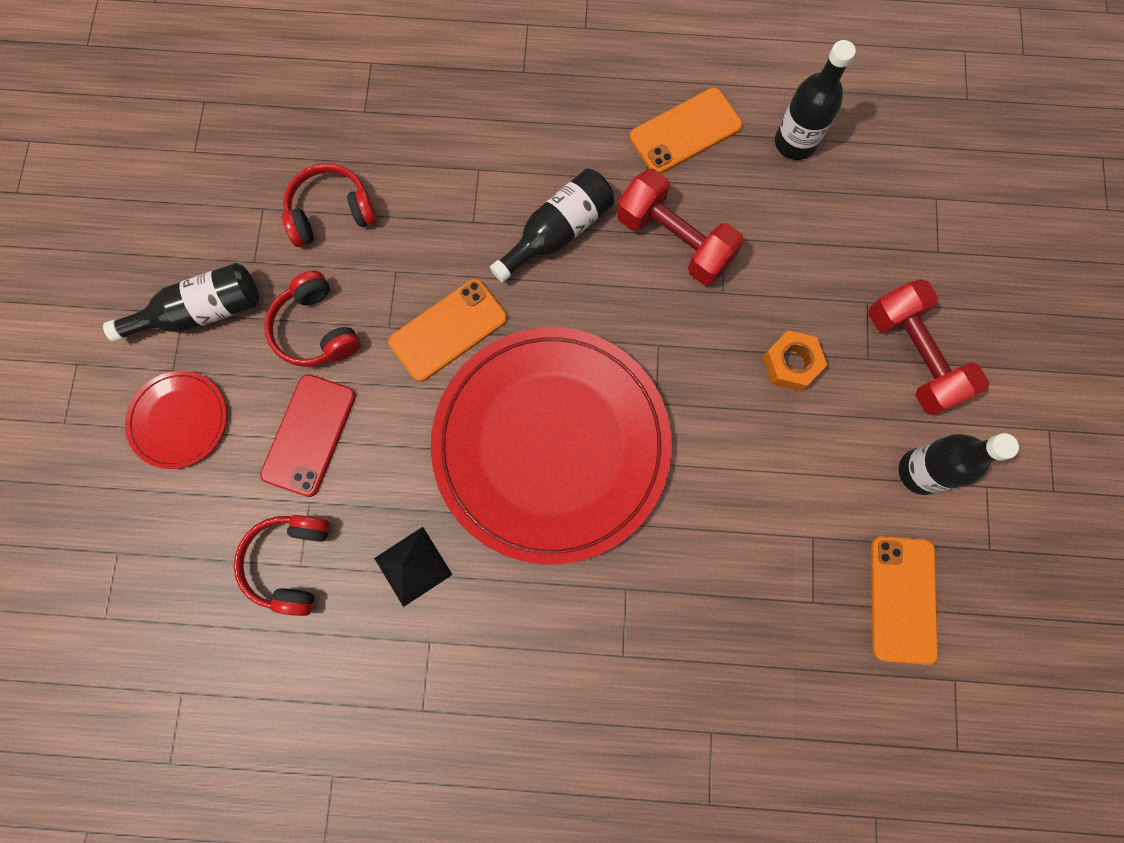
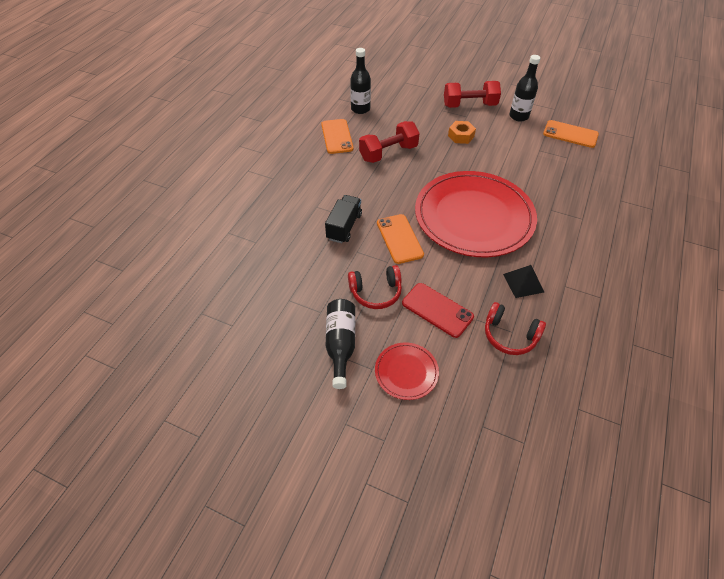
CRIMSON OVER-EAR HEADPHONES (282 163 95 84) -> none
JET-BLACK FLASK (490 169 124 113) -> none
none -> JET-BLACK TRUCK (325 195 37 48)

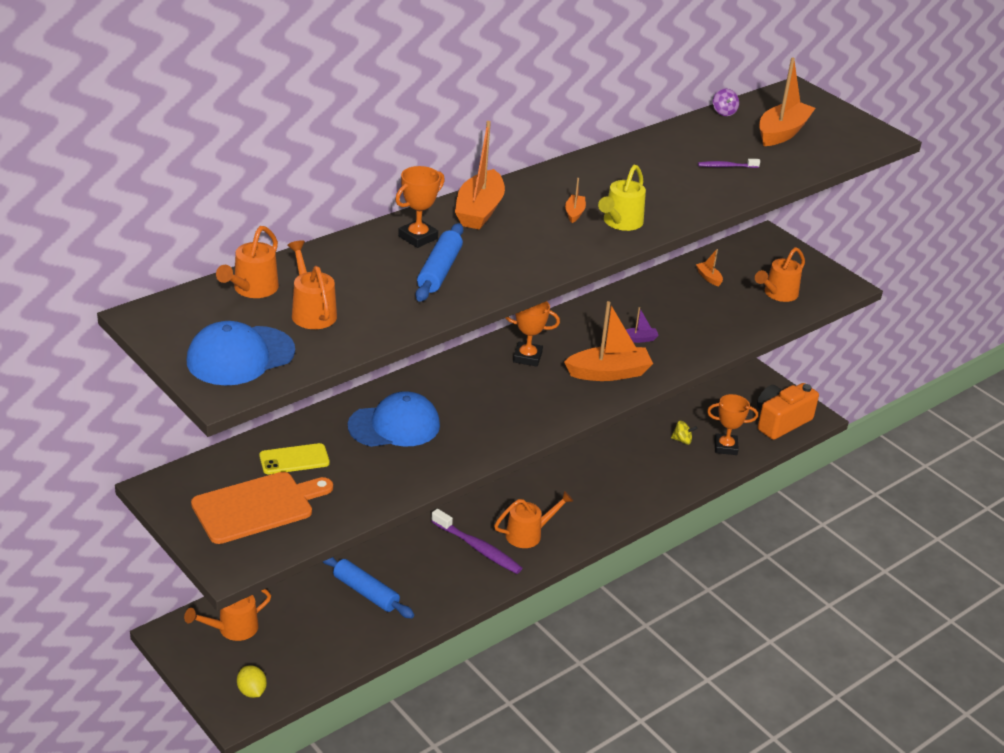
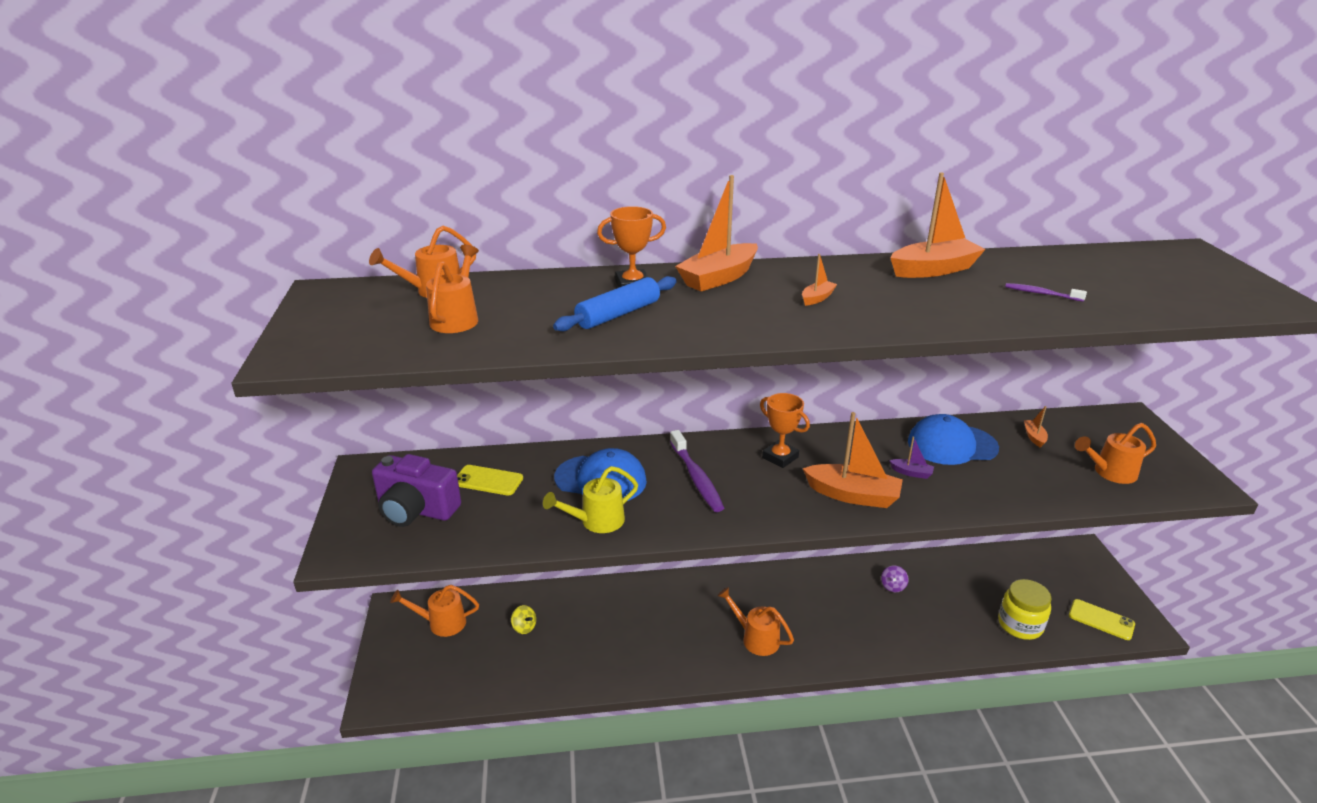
BRIGHT YELLOW LEMON (237 665 30 33) -> none
COBALT ROLLING PIN (323 557 91 61) -> none
COBALT CAP (187 321 108 65) -> COBALT CAP (908 414 91 51), relocated
VIOLET TOOTH BRUSH (431 509 91 65) -> VIOLET TOOTH BRUSH (670 430 54 82), relocated
BRIGHT YELLOW WATERING POT (598 165 48 66) -> BRIGHT YELLOW WATERING POT (543 466 95 67), relocated
BRIGHT YELLOW TOY TOP (671 421 26 24) -> BRIGHT YELLOW TOY TOP (511 605 25 29), relocated
VIOLET TOY TOP (713 88 26 28) -> VIOLET TOY TOP (881 565 28 27), relocated
ORANGE-COLOURED SAILBOAT (759 57 57 89) -> ORANGE-COLOURED SAILBOAT (890 173 96 105), relocated
ORANGE-COLOURED CHOPPING BOARD (191 472 142 72) -> VIOLET PHOTO CAMERA (372 454 89 73)
ORANGE-COLOURED AWARD CUP (707 394 51 61) -> BRIGHT YELLOW PRESERVE JAR (998 579 54 61)
ORANGE-COLOURED PHOTO CAMERA (757 383 62 57) -> BRIGHT YELLOW SMARTPHONE (1069 599 66 41)
ORANGE-COLOURED WATERING POT (494 491 79 57) -> ORANGE-COLOURED WATERING POT (717 587 77 69), 150 degrees counterclockwise

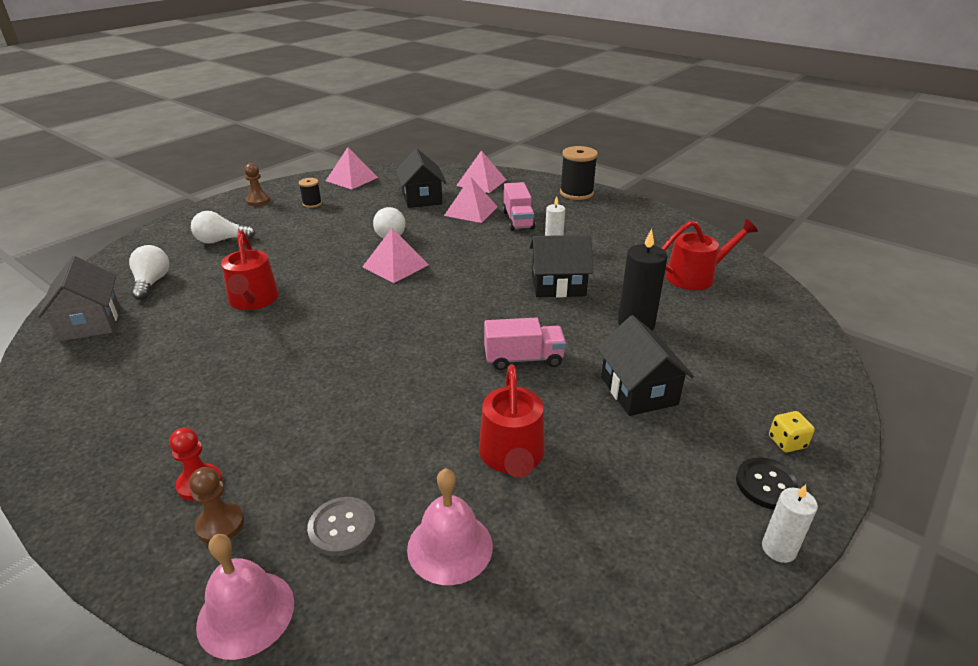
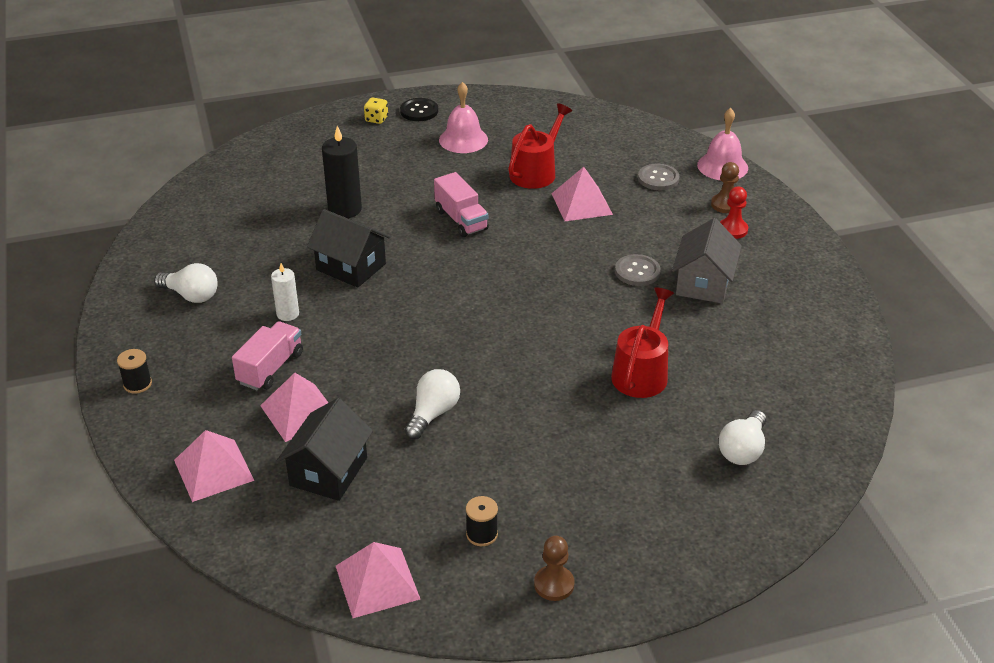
JET-BLACK HOUSE (597 315 97 101) -> none
CRIMSON WATERING POT (662 219 96 71) -> none
SNOW-WHITE CANDLE (762 485 56 78) -> none
none -> GRAY SHIRT BUTTON (615 254 46 32)
GRAY HOUSE (38 256 81 86) -> GRAY HOUSE (672 218 70 86), relocated
SNOW-WHITE LIGHT BULB (191 211 65 33) -> SNOW-WHITE LIGHT BULB (154 263 64 40), relocated
ROSE-PINK SOLID PYRAMID (362 228 67 55) -> ROSE-PINK SOLID PYRAMID (551 167 62 54), relocated
ROSE-PINK HAND BELL (407 468 86 117) -> ROSE-PINK HAND BELL (439 82 49 71), relocated
ROSE-PINK TRUCK (484 318 82 52) -> ROSE-PINK TRUCK (434 172 55 65), 150 degrees counterclockwise
JET-BLACK BOBBIN (560 146 38 54) -> JET-BLACK BOBBIN (117 349 35 45), x0.54

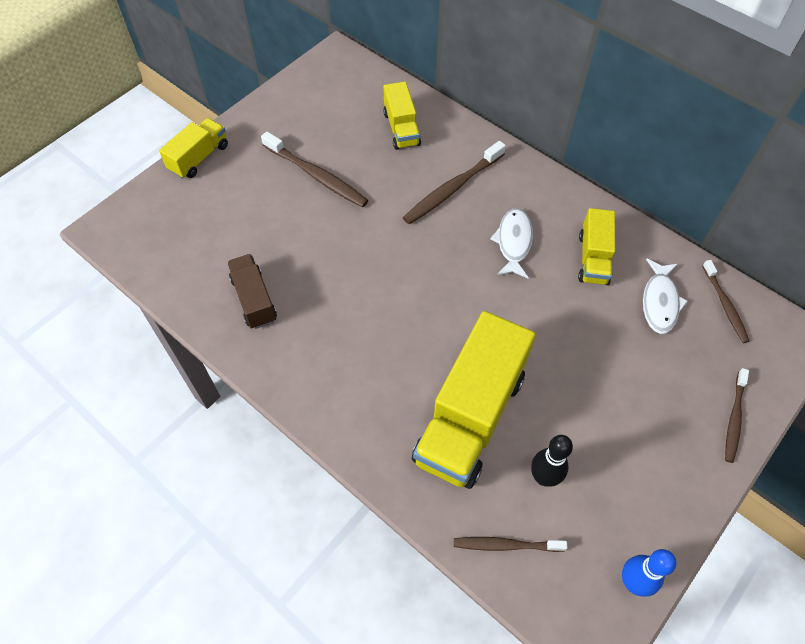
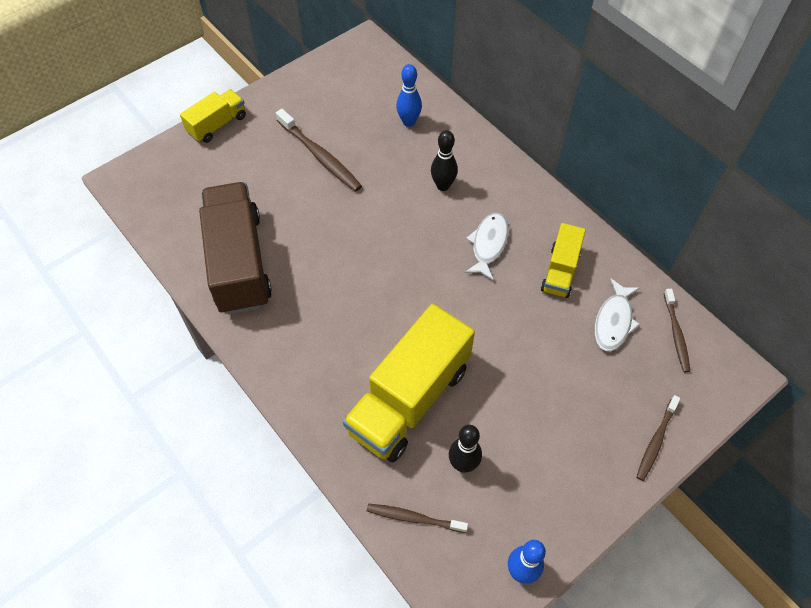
BRIGHT YELLOW TRUCK (383 82 38 68) -> COBALT SKITTLE (396 64 26 63)
RUSSET TOOTH BRUSH (403 141 103 83) -> JET-BLACK SKITTLE (431 130 27 61)
RUSSET TRUCK (227 254 50 75) -> RUSSET TRUCK (199 182 73 133), x1.90

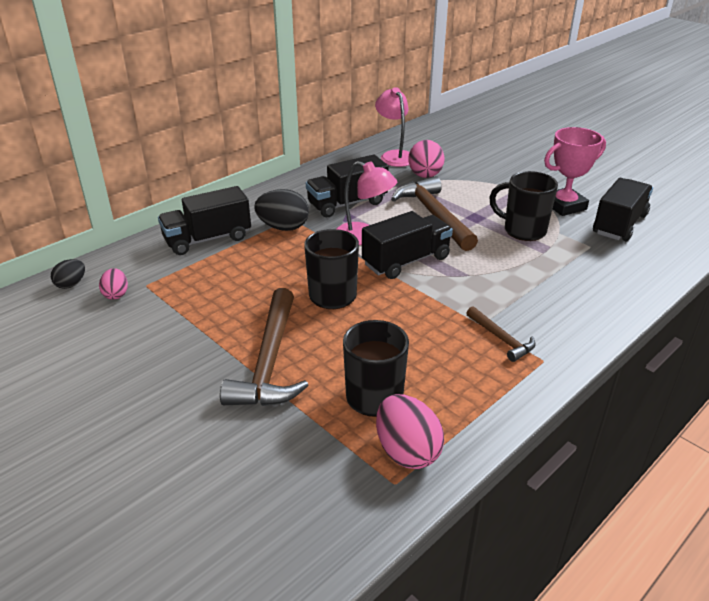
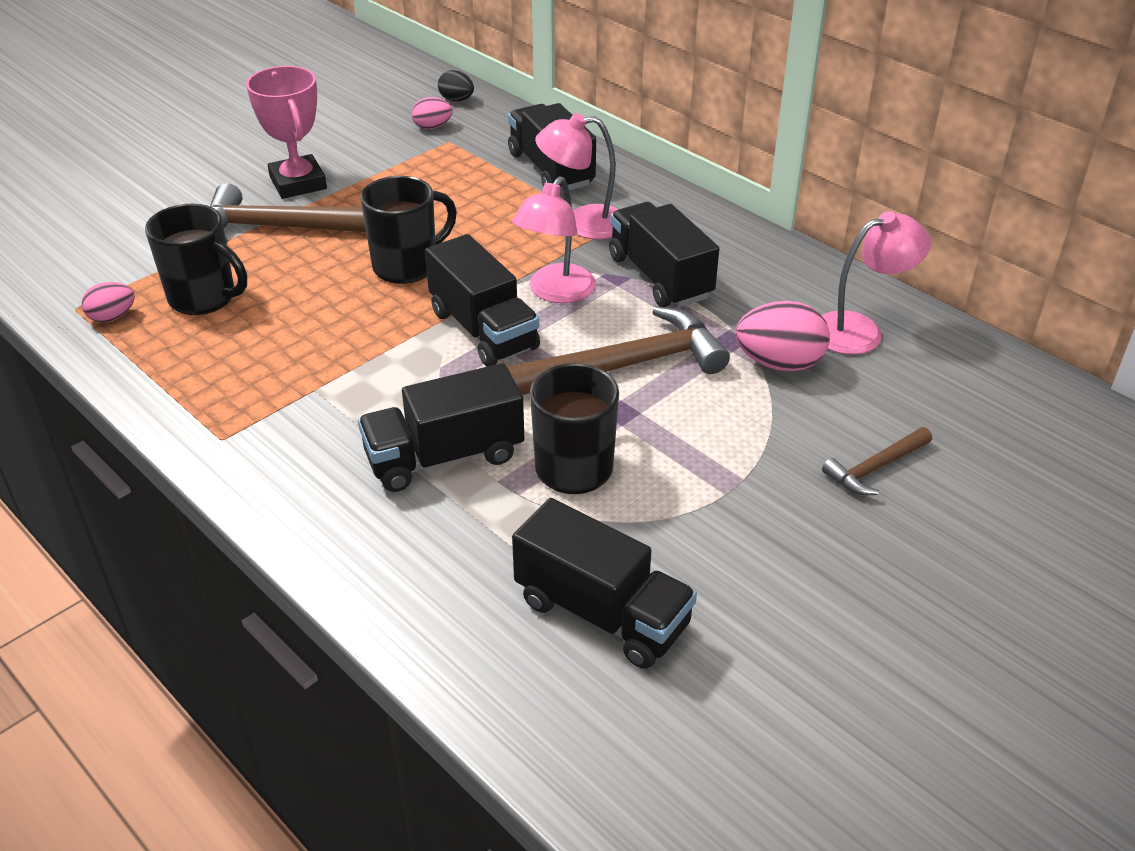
none -> JET-BLACK TRUCK (358 363 166 129)
RUSSET CLAW HAMMER (466 306 70 56) -> RUSSET CLAW HAMMER (822 427 110 68), relocated
ROSE-PINK AWARD CUP (544 127 62 89) -> ROSE-PINK AWARD CUP (246 66 81 133), relocated
JET-BLACK EGG SHAPE (254 189 55 42) -> ROSE-PINK READING LAMP (535 113 84 126)
ROSE-PINK EGG SHAPE (376 394 68 75) -> ROSE-PINK EGG SHAPE (81 282 54 40), x0.58

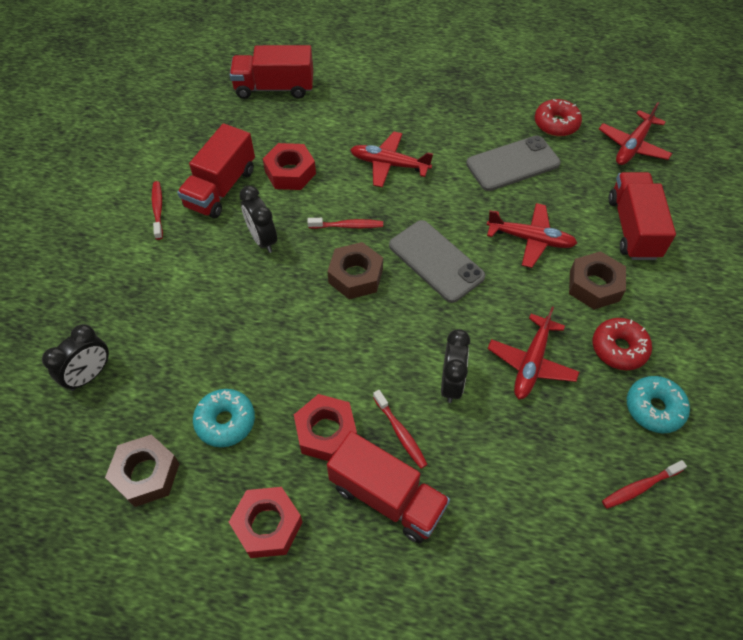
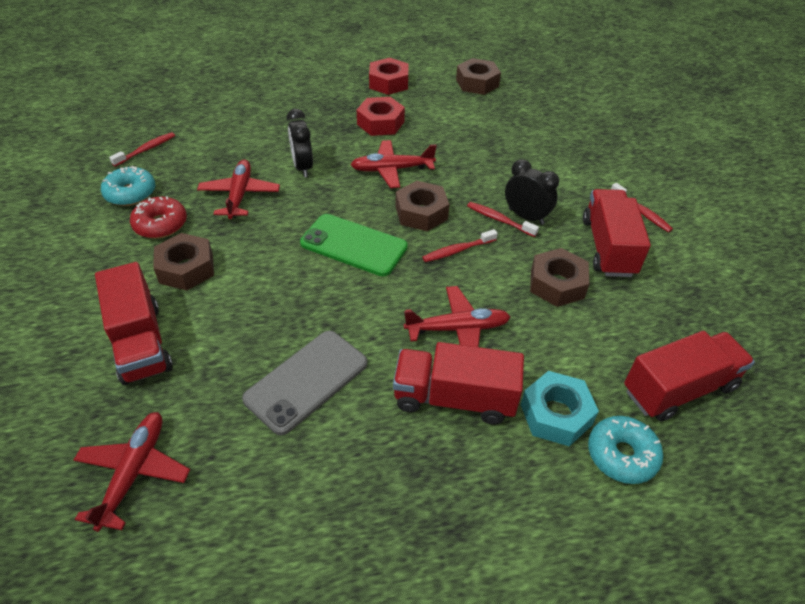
JET-BLACK ALARM CLOCK (42 324 67 67) -> none
CRIMSON DONUT (535 99 47 38) -> none
none -> TURQUOISE HEX NUT (521 371 78 76)
TURQUOISE DONUT (193 389 62 58) -> TURQUOISE DONUT (588 416 75 68), relocated
CRIMSON TRUCK (327 431 123 112) -> CRIMSON TRUCK (393 342 131 83), relocated
CRIMSON TOOTH BRUSH (373 390 55 79) -> CRIMSON TOOTH BRUSH (467 202 72 35), relocated
CRIMSON PLANE (487 203 90 65) -> CRIMSON PLANE (350 140 87 48), relocated
CRIMSON HEX NUT (263 143 53 47) -> RUSSET HEX NUT (530 248 59 59)
GRAY SMARTPHONE (389 220 96 83) -> LEAF-GREEN SMARTPHONE (300 214 108 62)

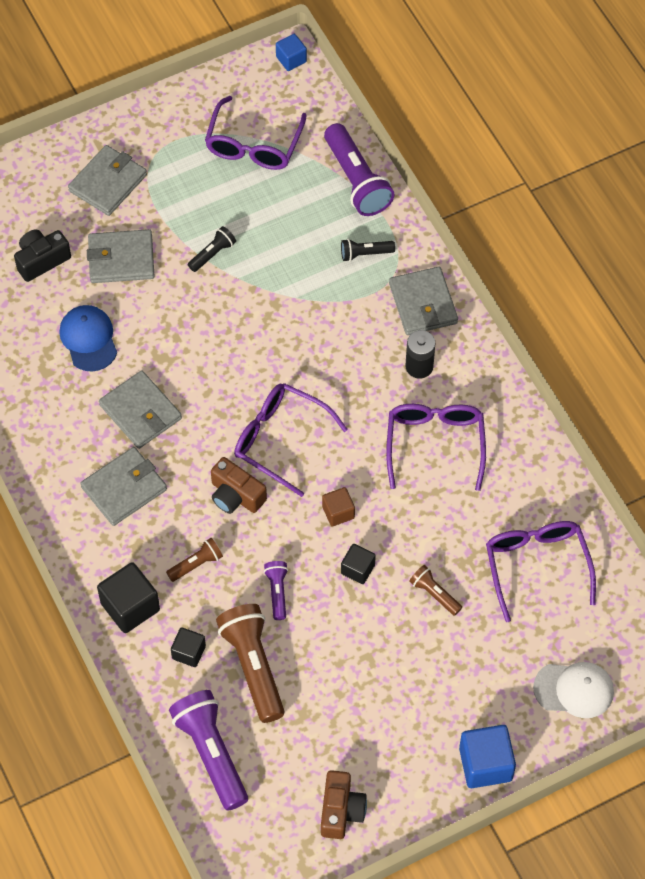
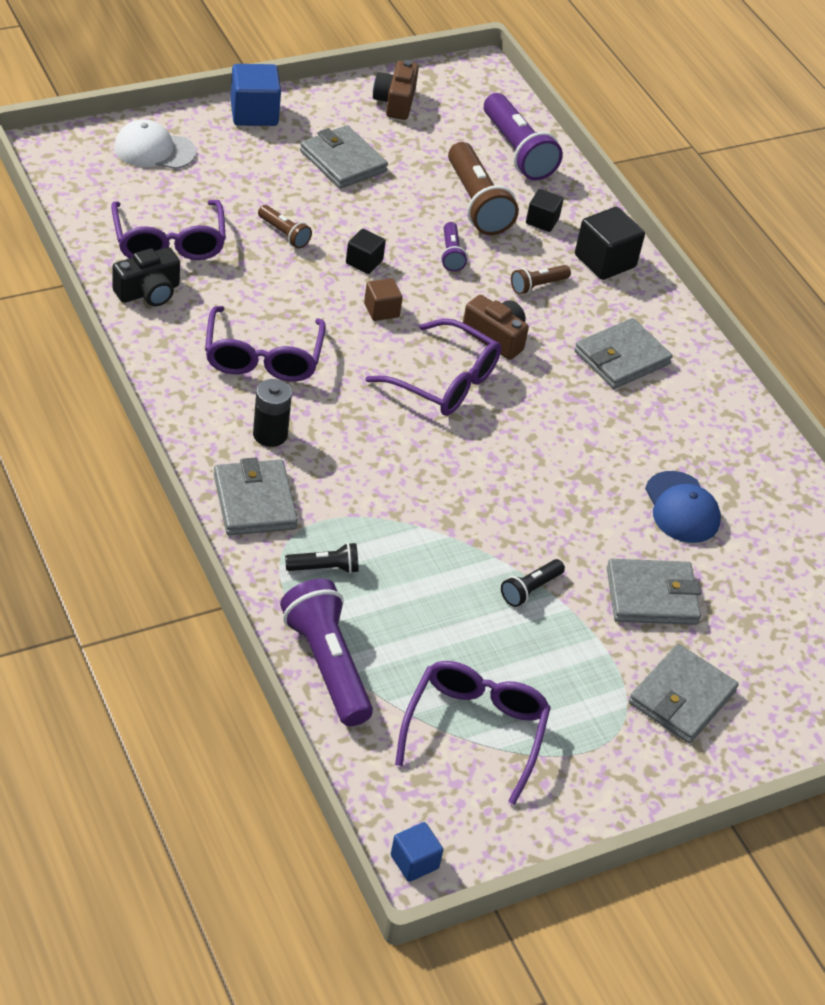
JET-BLACK PHOTO CAMERA (14 230 57 52) -> JET-BLACK PHOTO CAMERA (112 247 68 59), relocated
GRAY WALLET (99 370 83 79) -> GRAY WALLET (300 125 88 64), relocated

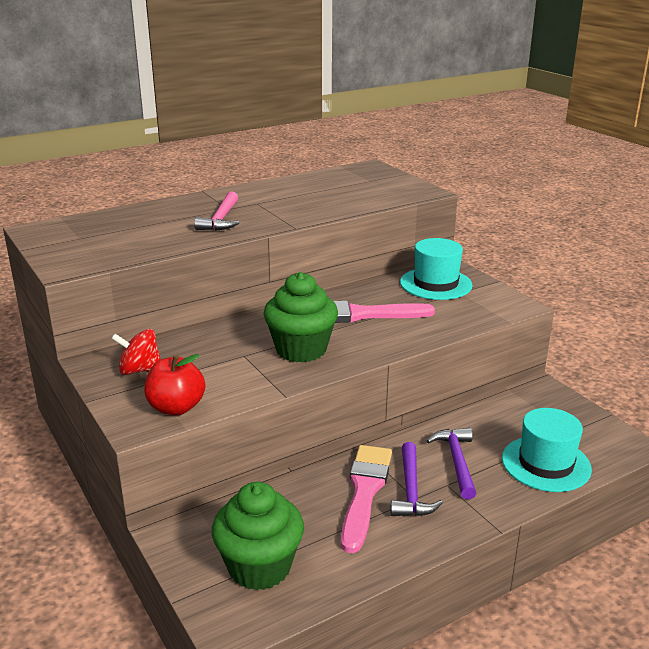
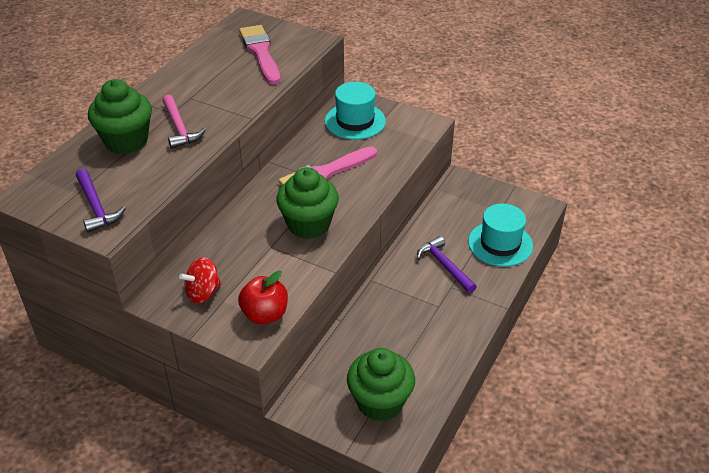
none -> LEAF-GREEN MUFFIN (88 79 64 75)
ROSE-PINK PAINT BRUSH (341 445 51 108) -> ROSE-PINK PAINT BRUSH (239 25 41 60), relocated
VIOLET CLAW HAMMER (391 442 52 74) -> VIOLET CLAW HAMMER (76 169 50 64), relocated

